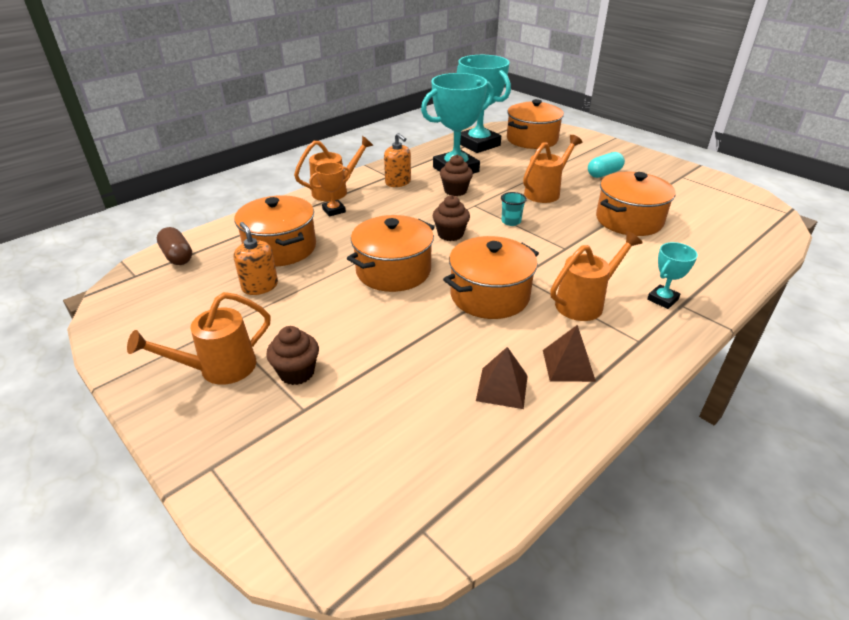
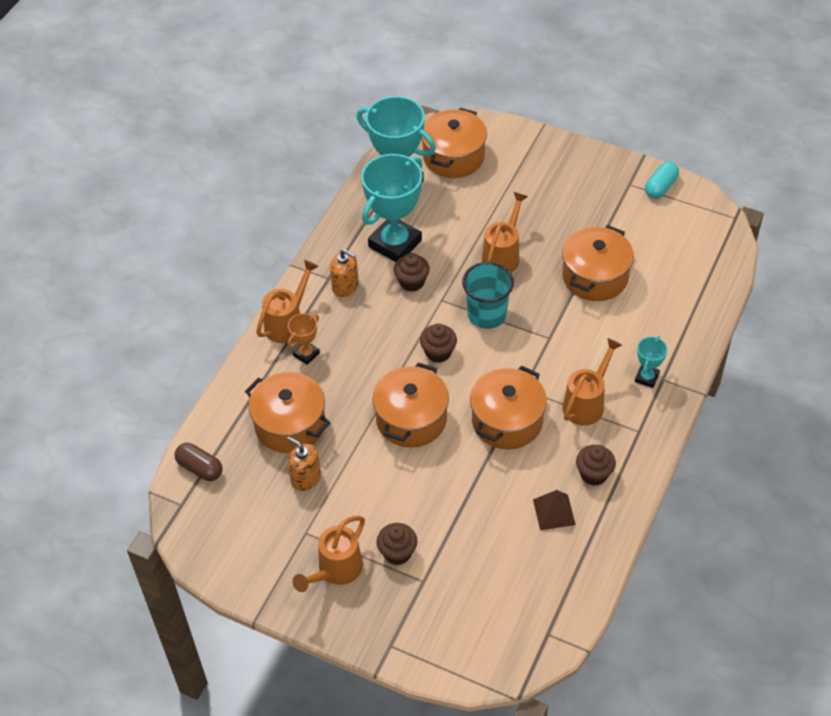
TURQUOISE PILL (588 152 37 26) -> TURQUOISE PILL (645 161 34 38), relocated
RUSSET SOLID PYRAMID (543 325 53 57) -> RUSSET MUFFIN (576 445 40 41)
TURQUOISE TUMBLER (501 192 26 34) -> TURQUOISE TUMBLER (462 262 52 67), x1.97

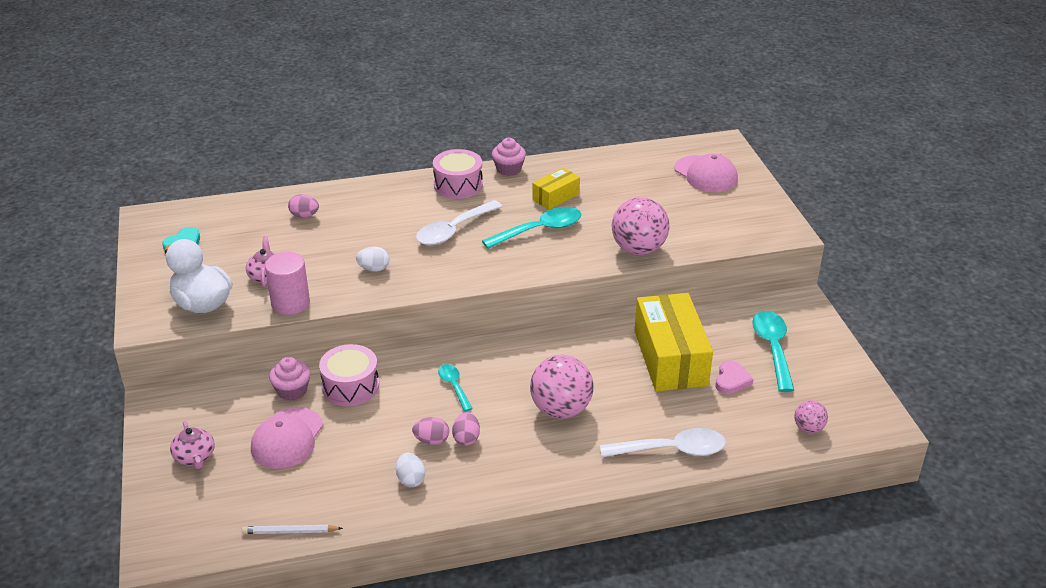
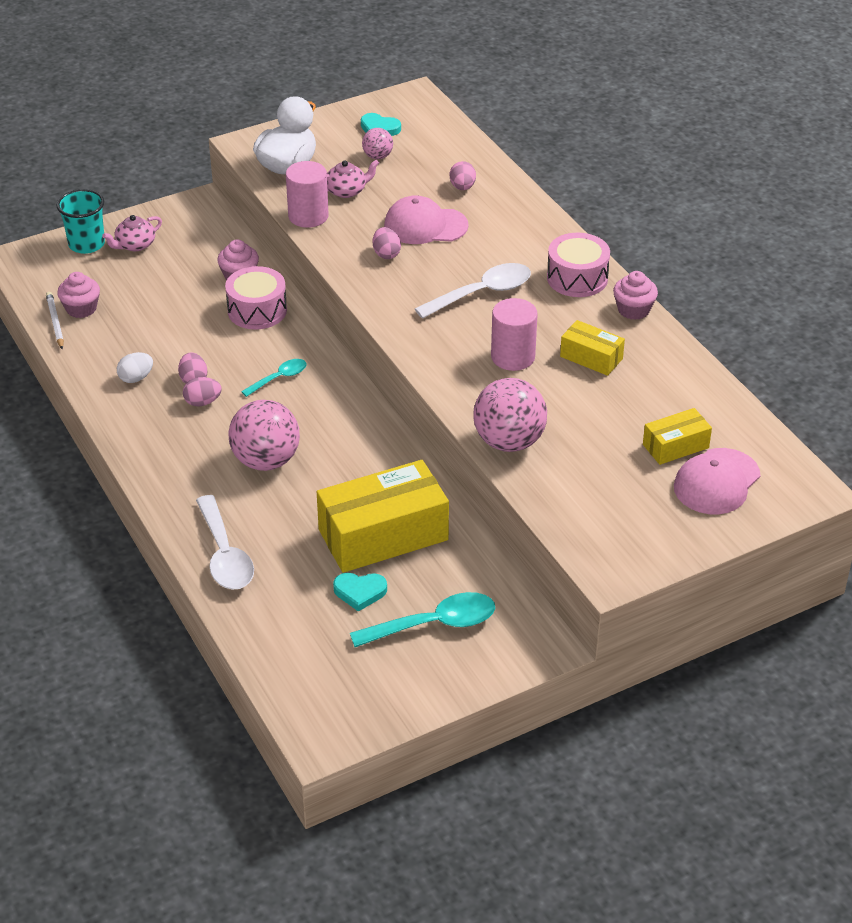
none -> TURQUOISE TUMBLER (56 189 49 65)
none -> ROSE-PINK MUFFIN (57 272 43 46)
none -> BRIGHT YELLOW PARCEL (643 408 69 57)
ROSE-PINK CAP (251 407 72 62) -> ROSE-PINK CAP (384 195 85 49), relocated
ROSE-PINK PLAY BALL (794 400 34 33) -> ROSE-PINK PLAY BALL (362 128 31 31), relocated
TURQUOISE TABLESPOON (482 207 99 42) -> ROSE-PINK SOLID CYLINDER (491 298 47 73)
SNOW-WHITE EGG SHAPE (356 247 33 25) -> ROSE-PINK EGG SHAPE (373 227 28 32)
ROSE-PINK HEART SHAPE (715 360 38 34) -> TURQUOISE HEART SHAPE (333 573 54 39)
SNOW-WHITE TABLESPOON (416 200 87 45) -> SNOW-WHITE TABLESPOON (415 263 116 56), 120 degrees clockwise

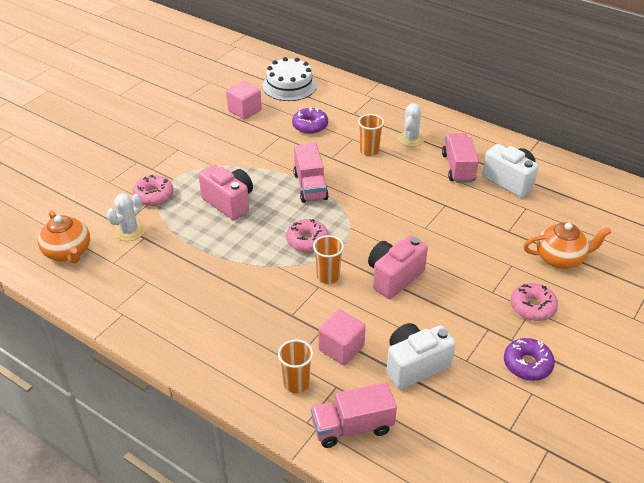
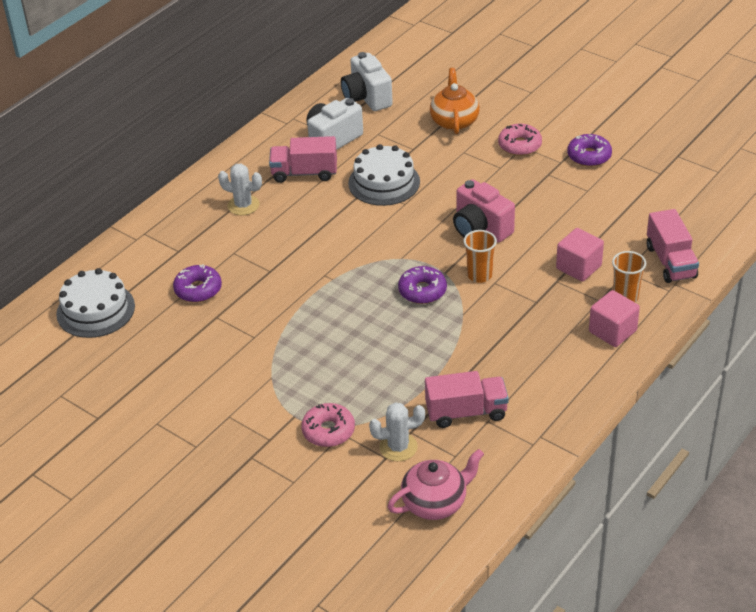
ROSE-PINK PHOTO CAMERA (199 165 54 55) -> none
ORANGE-COLOURED TUMBLER (358 114 26 42) -> none
none -> SNOW-WHITE GATEAU (348 144 72 62)
ROSE-PINK CUBE (226 81 36 39) -> ROSE-PINK CUBE (589 290 51 57), relocated
ROSE-PINK TRUCK (293 143 36 60) -> ROSE-PINK TRUCK (425 371 84 57), relocated
SNOW-WHITE PHOTO CAMERA (387 323 69 66) -> SNOW-WHITE PHOTO CAMERA (341 52 52 59), relocated
ORANGE-COLOURED TEA POT (38 210 52 54) -> ROSE-PINK TEA POT (388 449 96 71)
ROSE-PINK DONUT (286 219 43 33) -> VIOLET DONUT (398 266 49 38)
SNOW-WHITE CACTUS (107 194 38 47) -> SNOW-WHITE CACTUS (369 402 56 59), 45 degrees counterclockwise

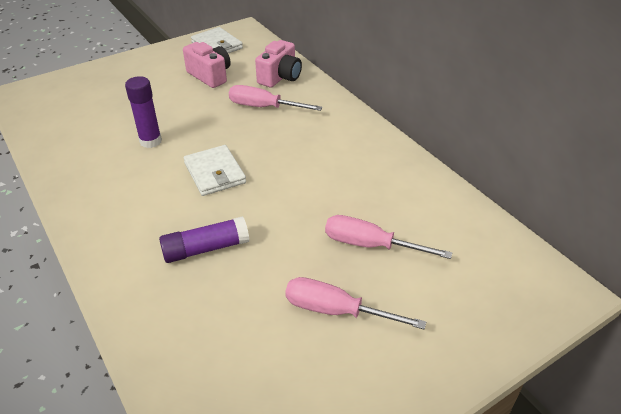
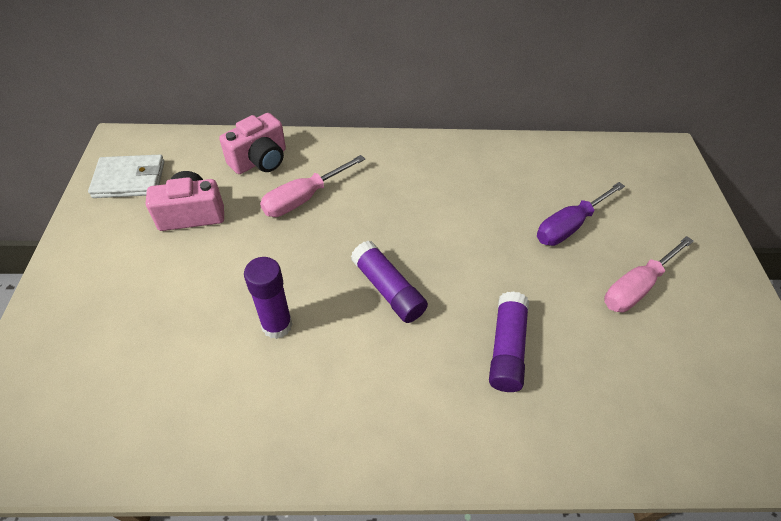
SNOW-WHITE WALLET (184 145 62 51) -> VIOLET GLUE STICK (351 241 77 82)
ROSE-PINK SCREWDRIVER (325 215 127 44) -> VIOLET SCREWDRIVER (537 182 88 64)
ROSE-PINK PHOTO CAMERA (255 40 47 48) -> ROSE-PINK PHOTO CAMERA (219 113 67 61), 75 degrees clockwise

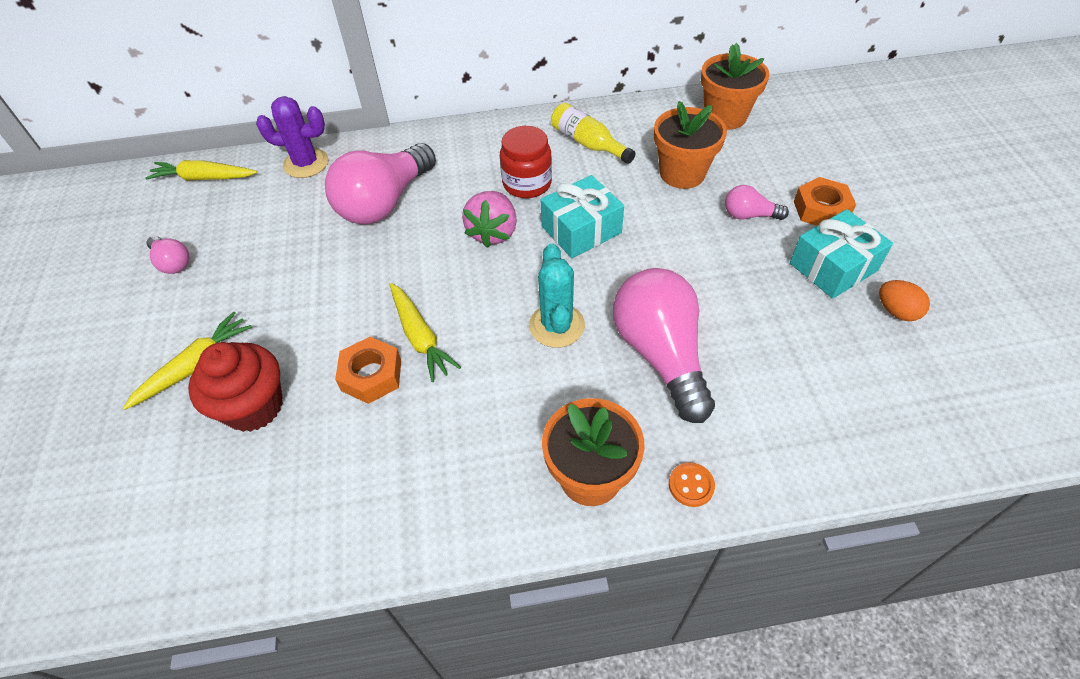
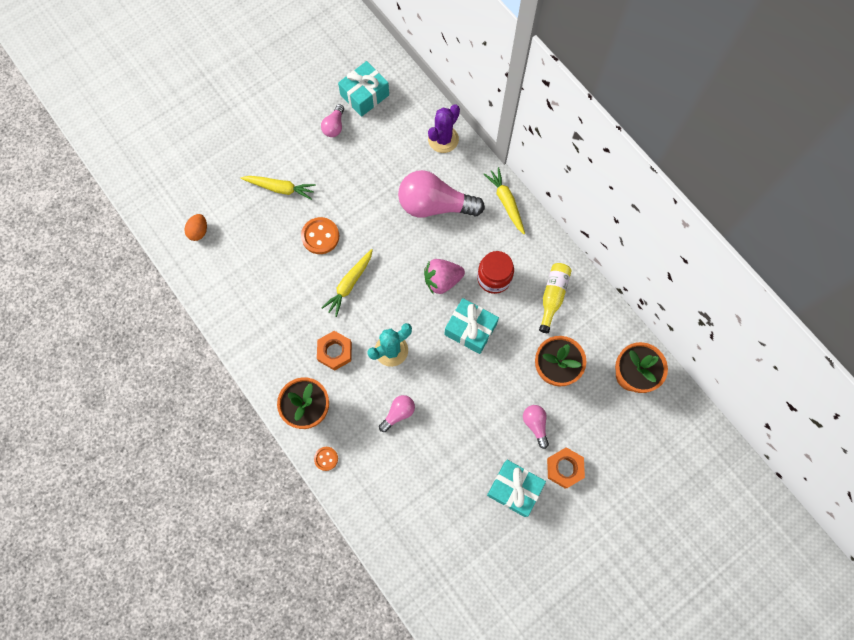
CRIMSON MUFFIN (188 342 95 90) -> none
none -> ORANGE-COLOURED SHIRT BUTTON (301 217 38 37)
none -> TURQUOISE PRESENT (338 61 51 56)
BRIGHT YELLOW ROOT VEGETABLE (145 160 112 21) -> BRIGHT YELLOW ROOT VEGETABLE (484 167 41 67), relocated
ORANGE-COLOURED HEX NUT (335 337 66 67) -> ORANGE-COLOURED HEX NUT (317 331 35 40), relocated
ORANGE-COLOURED EGG SHAPE (879 280 51 41) -> ORANGE-COLOURED EGG SHAPE (184 214 23 27), relocated
VIOLET CACTUS (256 96 73 82) -> VIOLET CACTUS (428 105 32 48), 60 degrees clockwise
ROSE-PINK LIGHT BULB (613 268 102 155) -> ROSE-PINK LIGHT BULB (379 395 36 37), x0.47

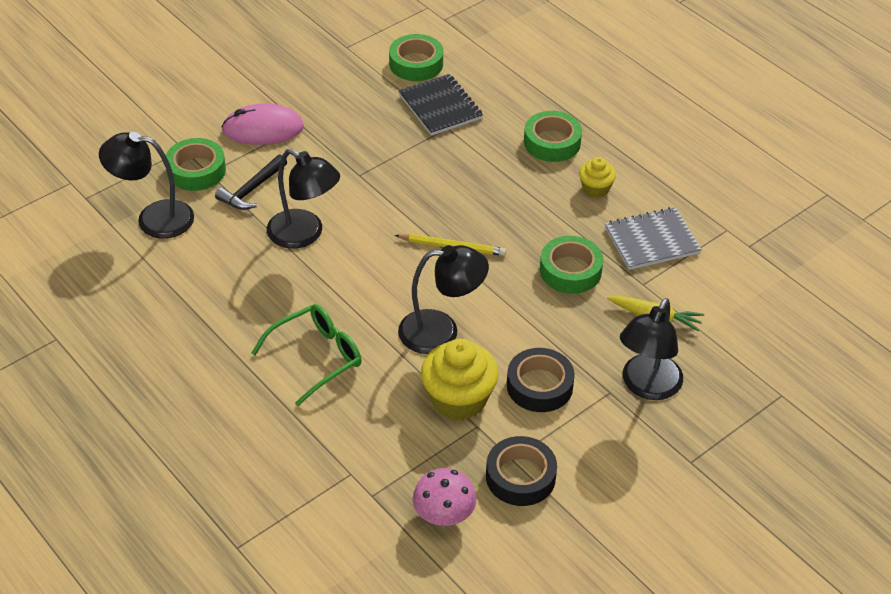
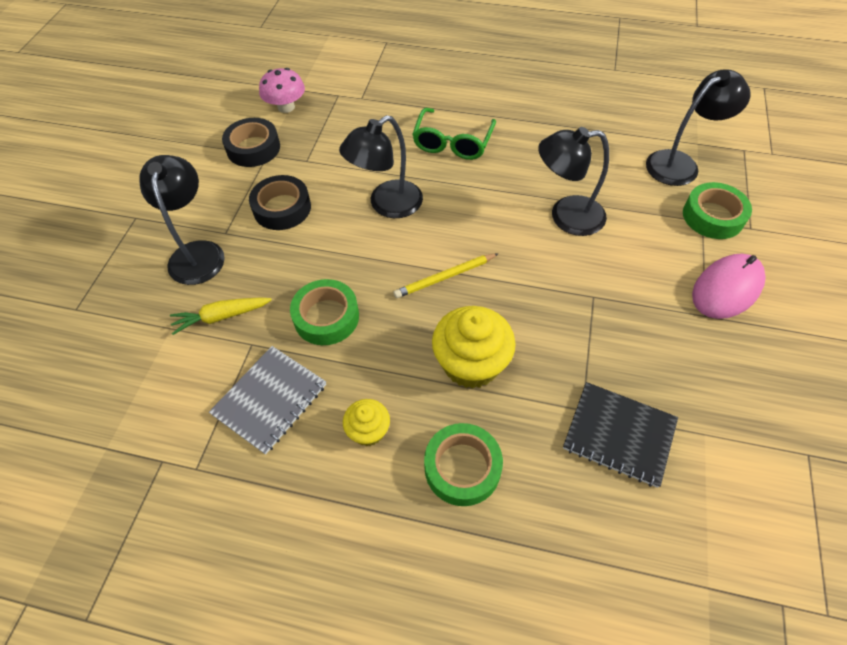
JET-BLACK CLAW HAMMER (215 154 72 56) -> none
LEAF-GREEN STICKY TAPE (389 34 54 47) -> none
BRIGHT YELLOW MUFFIN (421 339 78 81) -> BRIGHT YELLOW MUFFIN (432 306 84 83), relocated

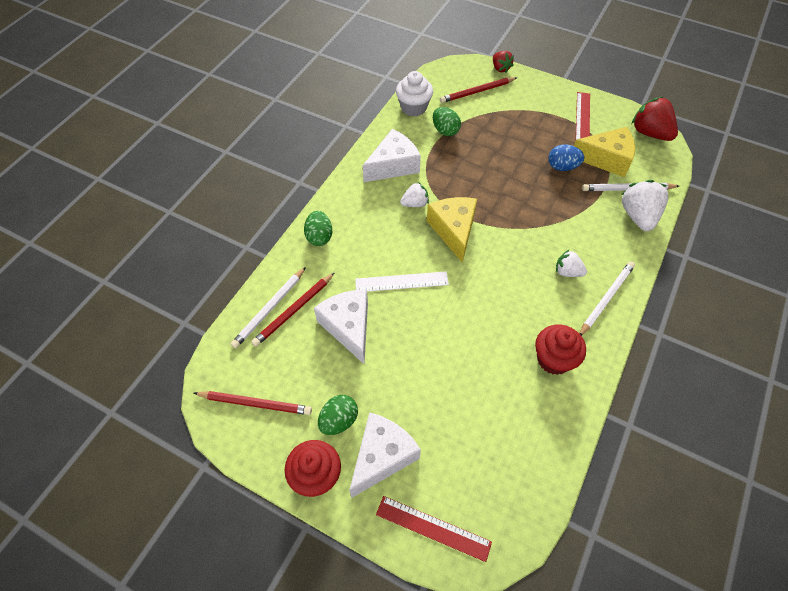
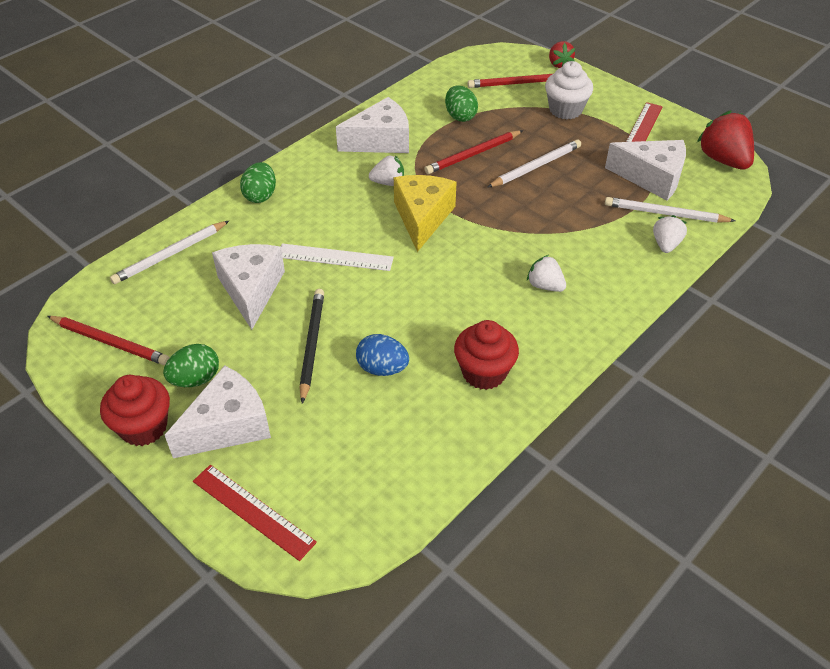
none -> JET-BLACK LEAD PENCIL (299 289 25 115)
CRIMSON LEAD PENCIL (251 272 84 75) -> CRIMSON LEAD PENCIL (424 130 99 44), relocated
SNOW-WHITE MUFFIN (396 71 37 46) -> SNOW-WHITE MUFFIN (545 61 48 58), relocated
COBALT EGG SHAPE (548 144 36 27) -> COBALT EGG SHAPE (356 334 53 42), relocated
SNOW-WHITE LEAD PENCIL (579 261 56 75) -> SNOW-WHITE LEAD PENCIL (488 139 93 48), relocated
BRIGHT YELLOW CHEESE WEDGE (574 127 61 50) -> SNOW-WHITE CHEESE WEDGE (605 140 81 60)
SNOW-WHITE BERRY (622 180 47 51) -> SNOW-WHITE BERRY (653 215 34 38), x0.58

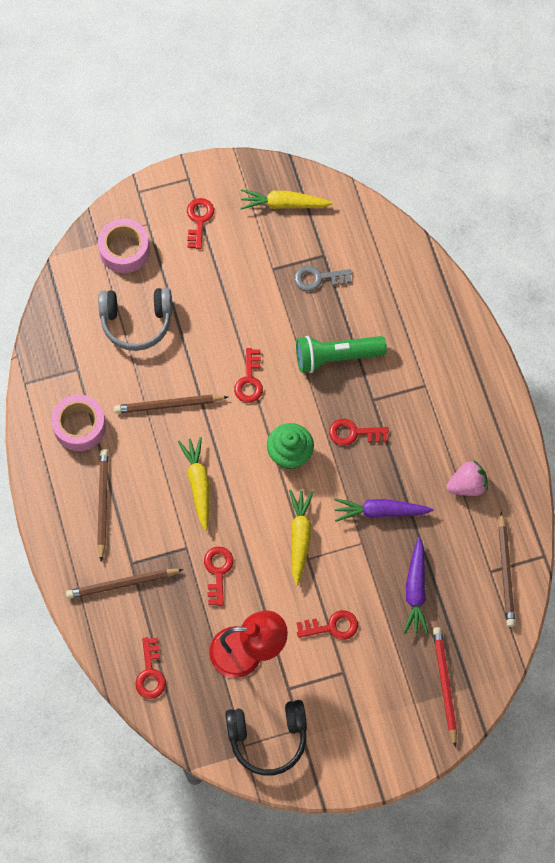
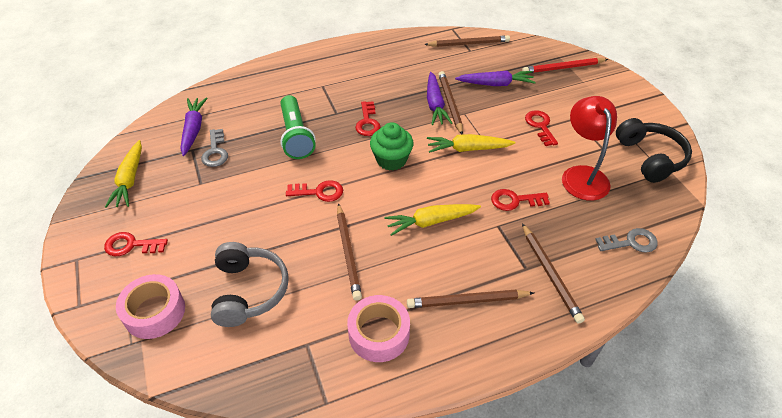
ROSE-PINK BERRY (447 461 41 35) -> none
none -> VIOLET ROOT VEGETABLE (180 97 27 59)
none -> RUSSET LEAD PENCIL (438 71 25 64)
CRIMSON DOOR KEY (135 637 31 62) -> GRAY DOOR KEY (595 228 63 25)

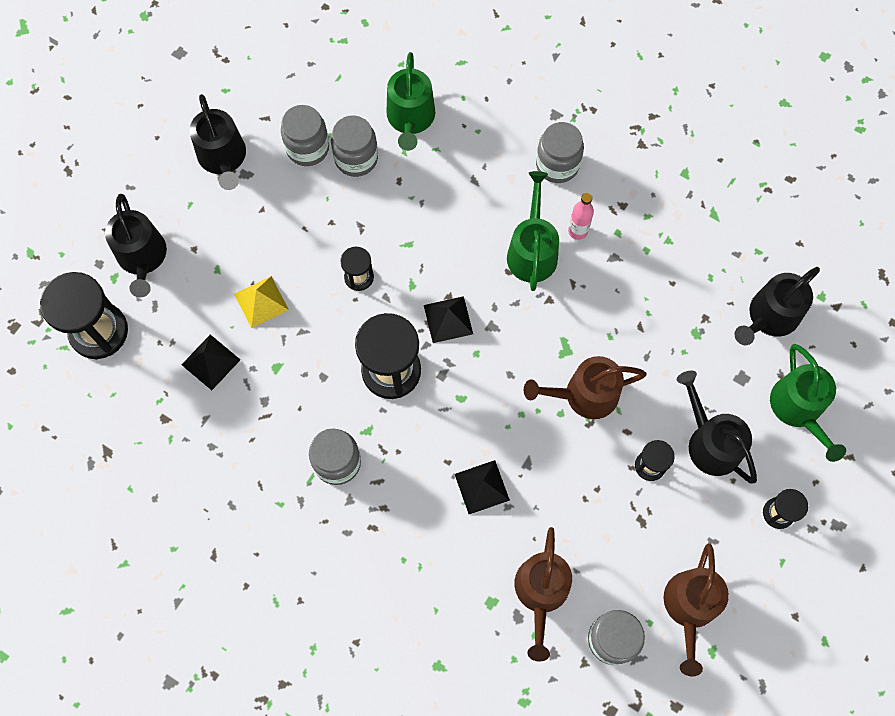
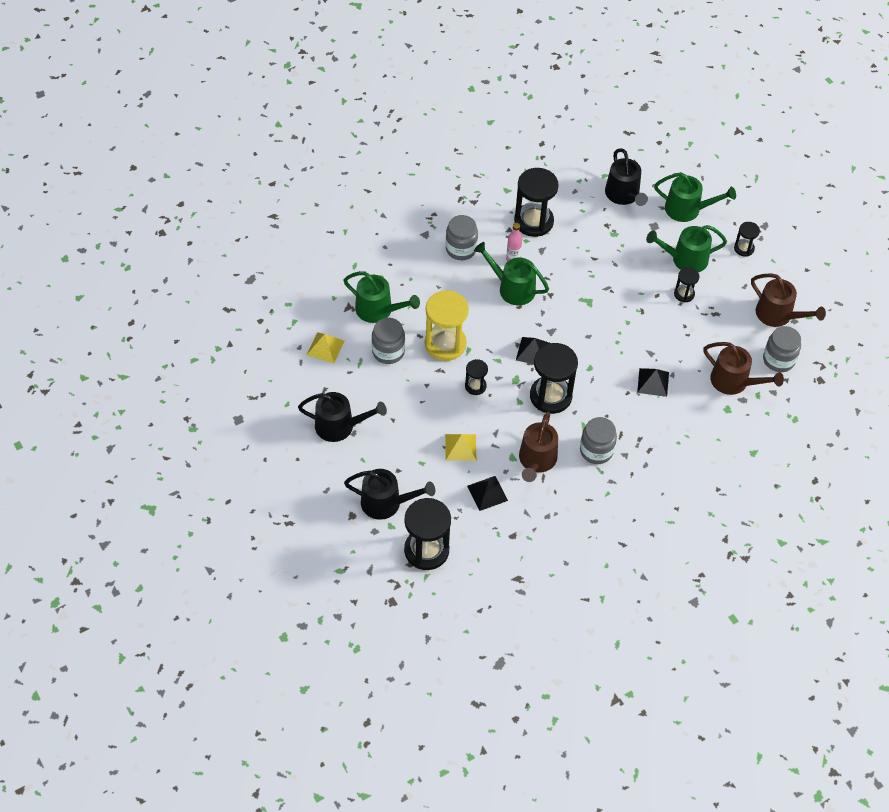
GRAY PRESERVE JAR (281 105 48 61) -> none
none -> BRIGHT YELLOW SOLID PYRAMID (307 332 37 31)
none -> BRIGHT YELLOW SANDGLASS (425 290 44 71)
none -> JET-BLACK SANDGLASS (514 168 45 69)
RUSSET WATERING POT (524 356 123 63) -> RUSSET WATERING POT (519 411 39 71), relocated
JET-BLACK WATERING POT (677 370 80 114) -> LEAF-GREEN WATERING POT (646 225 81 47)

